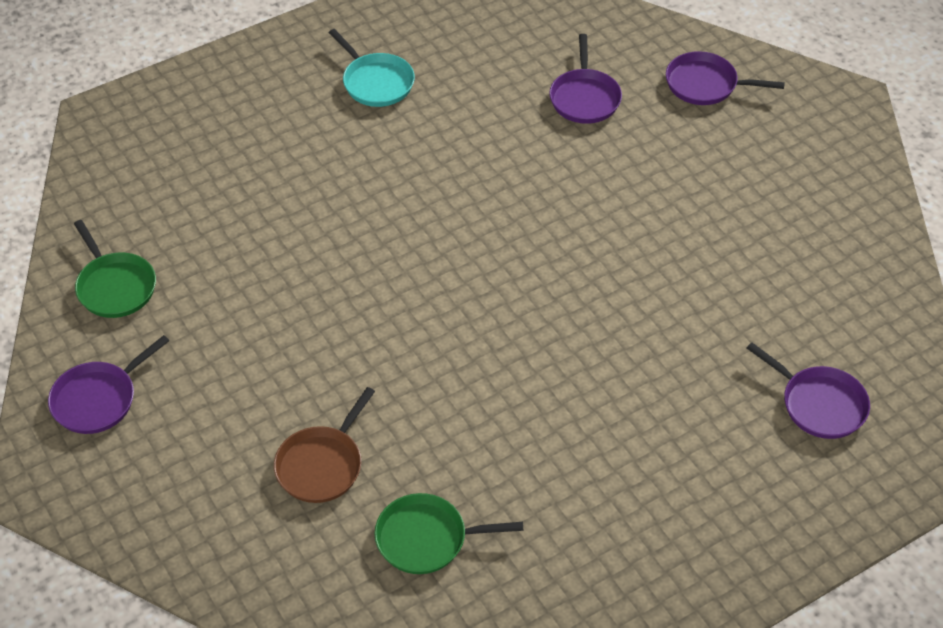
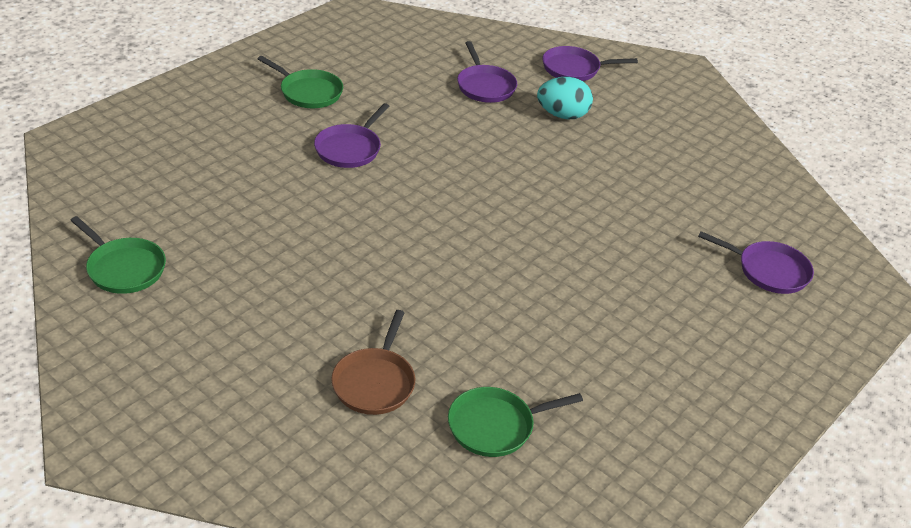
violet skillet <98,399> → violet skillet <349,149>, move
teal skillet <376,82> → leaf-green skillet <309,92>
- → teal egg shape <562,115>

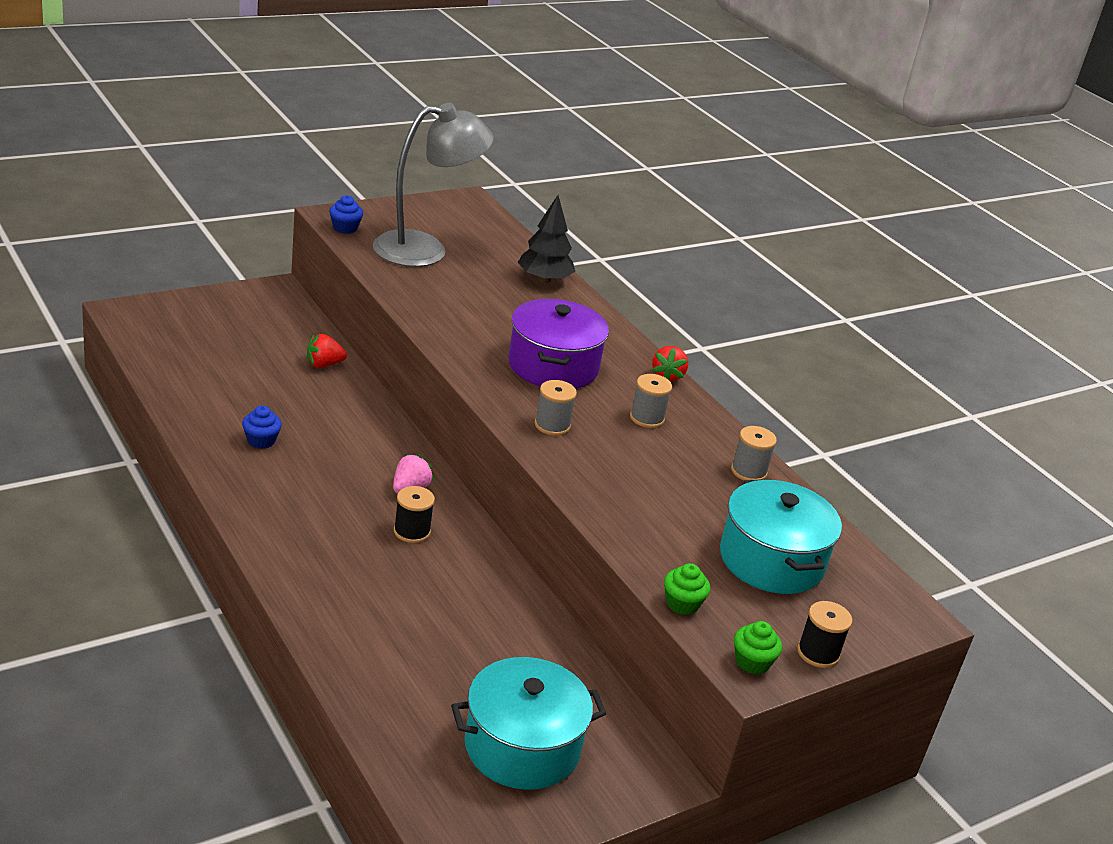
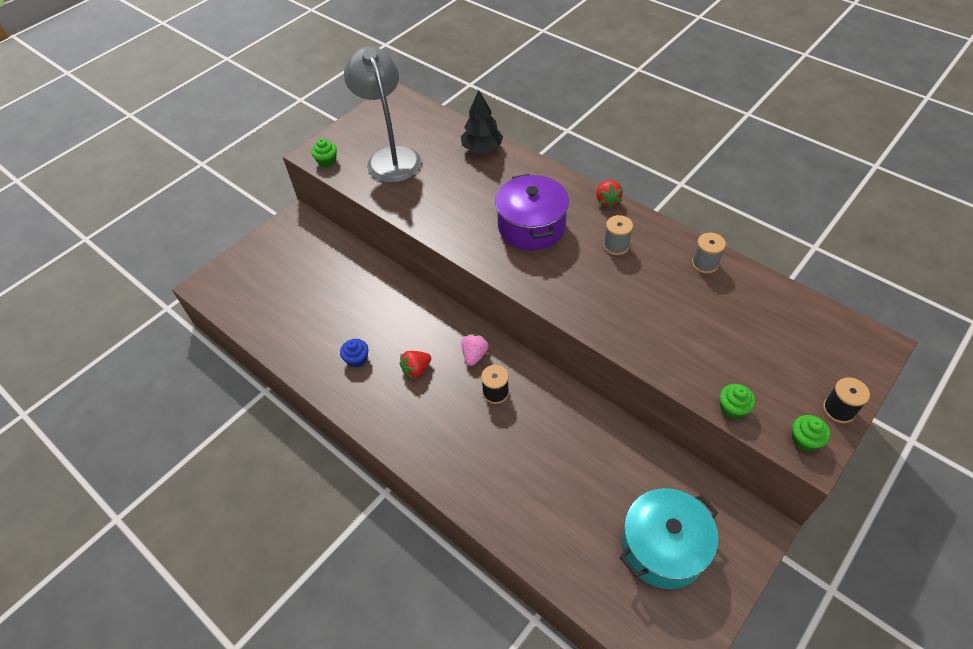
scarlet toy strawberry <324,364> → scarlet toy strawberry <416,369>, move
royal blue cupcake <345,228> → leaf-green cupcake <327,161>
gray lamp <425,250> → gray lamp <391,157>, 75 degrees counterclockwise
gray reel of thread <552,425> → -
teal cooking pot <771,560> → -

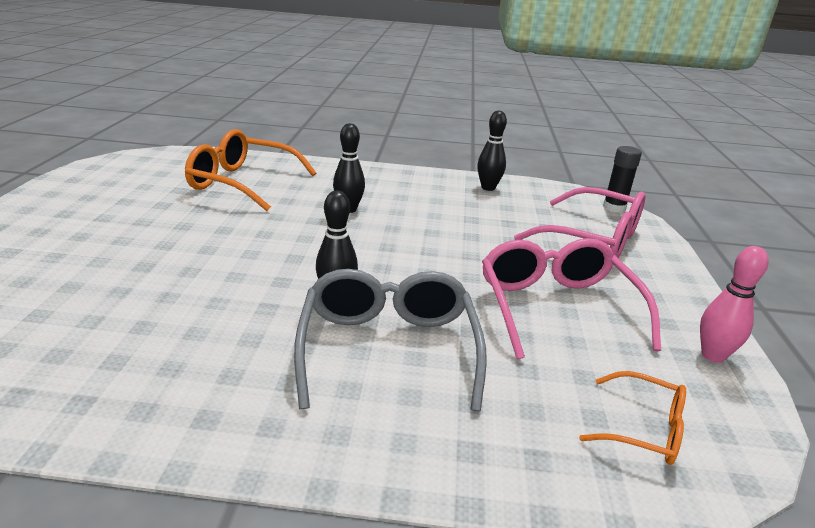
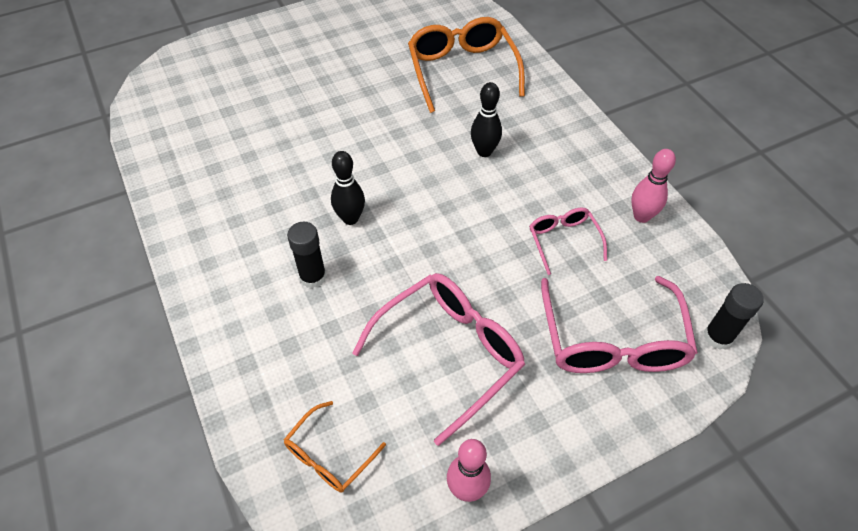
gray glasses <388,349> → ebony stick of glue <313,277>
ebony bowling pin <488,188> → rose-pink bowling pin <641,216>
orange-coloured glasses <643,429> → orange-coloured glasses <329,455>, 45 degrees clockwise
- → rose-pink glasses <563,241>

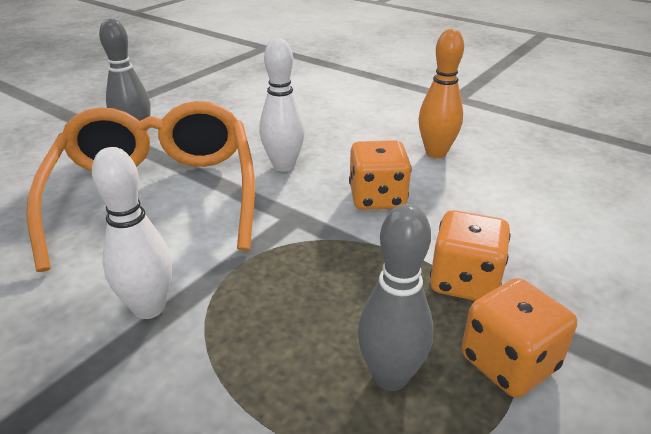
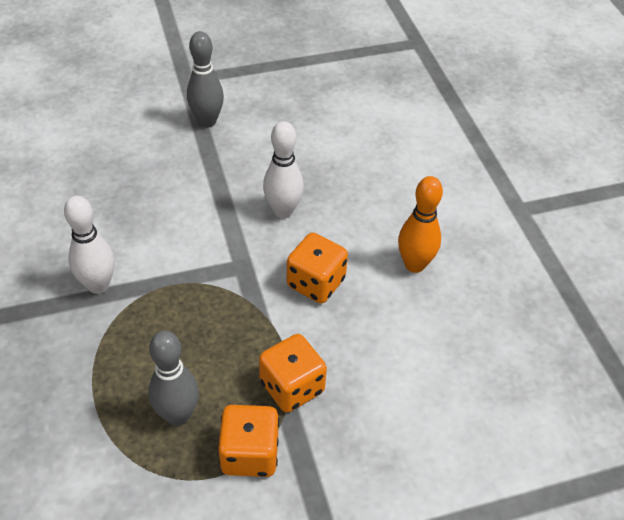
orange-coloured glasses <156,195> → -

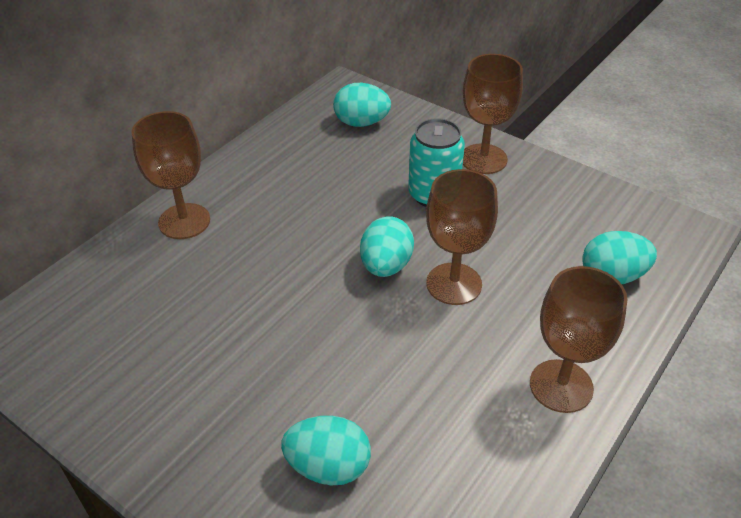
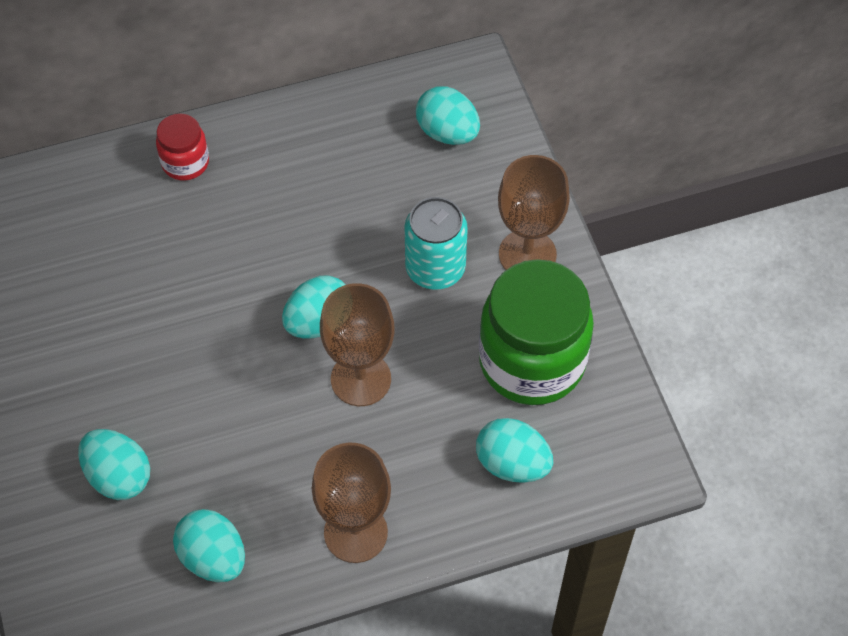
brown goblet <184,221> → scarlet preserve jar <185,162>
- → teal egg shape <213,557>
- → leaf-green preserve jar <532,361>

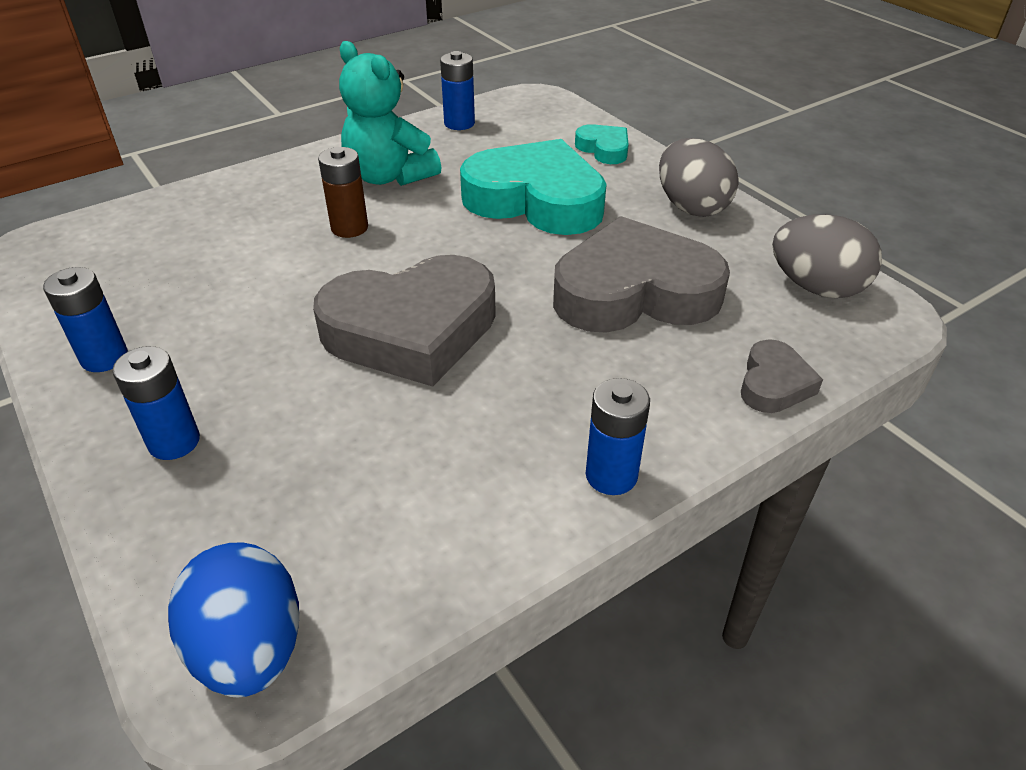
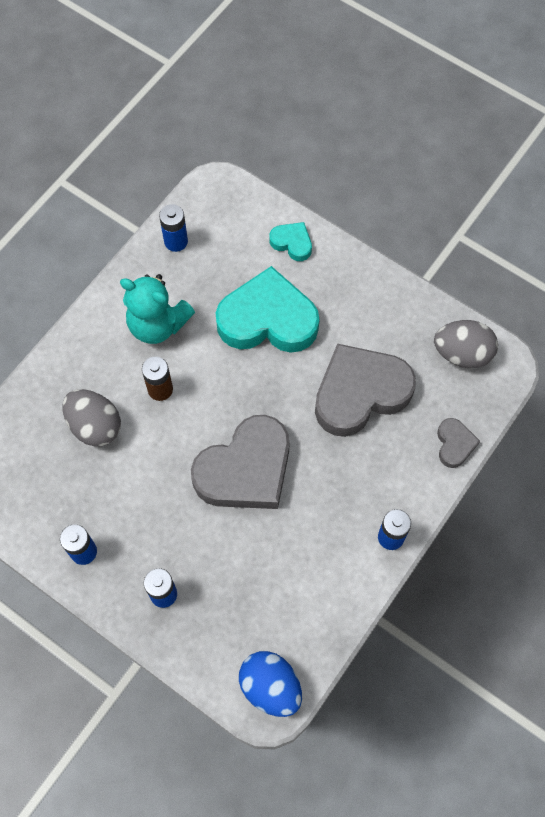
gray egg shape <691,207> → gray egg shape <95,426>, move

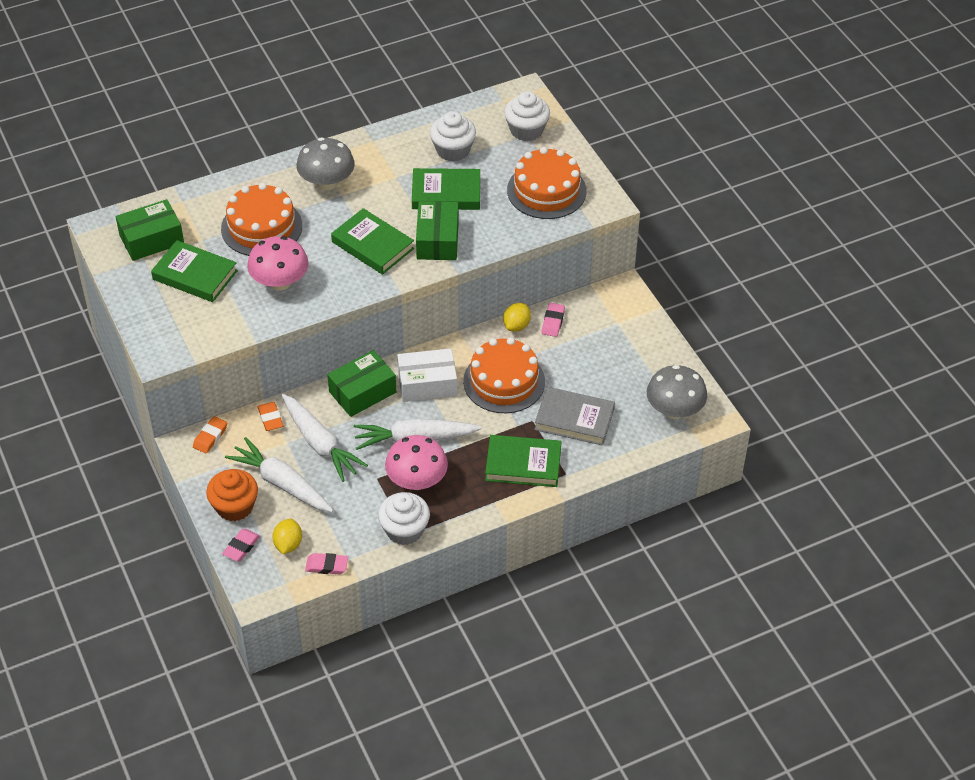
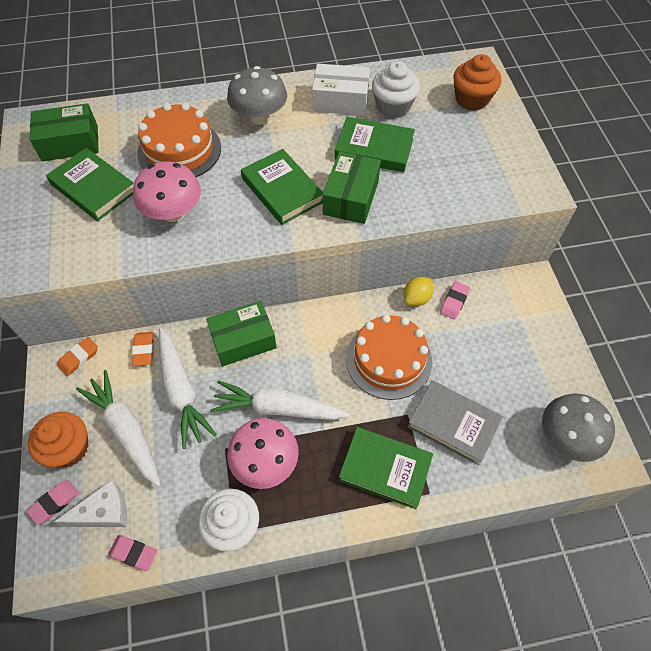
yellow toy lemon <288,544> → white piece of cheese <104,512>
white package <427,384> → white package <340,100>, move
white cupcake <526,130> → orange-coloured cupcake <472,99>
orange-coloured layer cake <546,190> → -

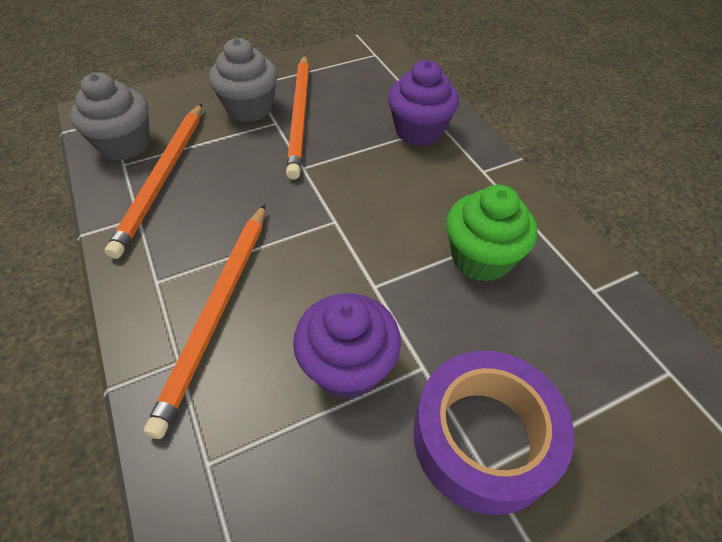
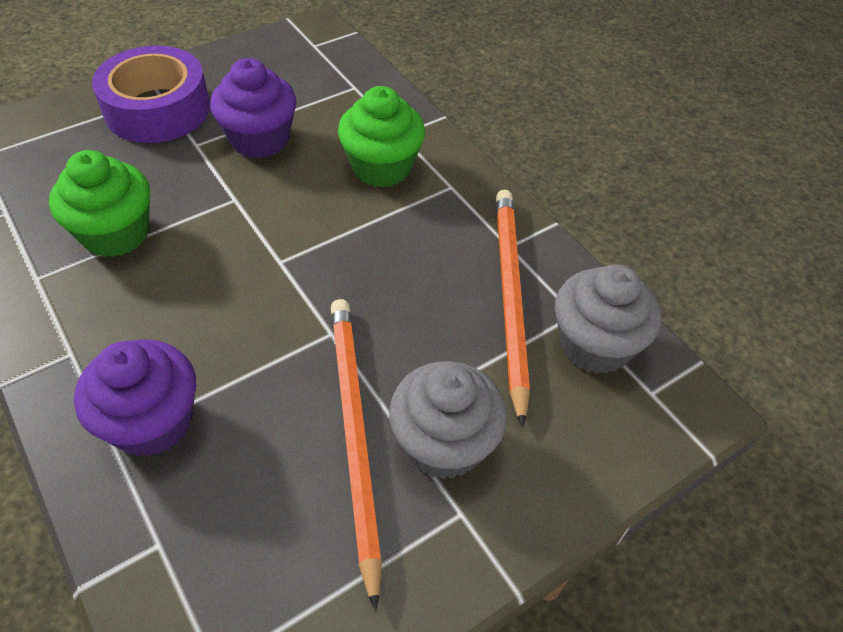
orange-coloured lead pencil <217,311> → leaf-green cupcake <382,167>

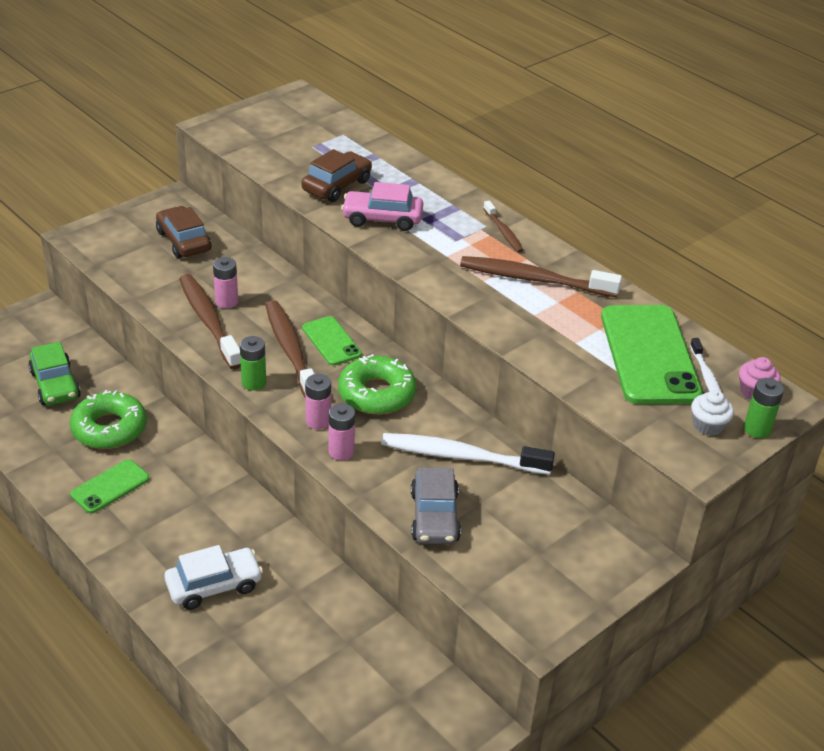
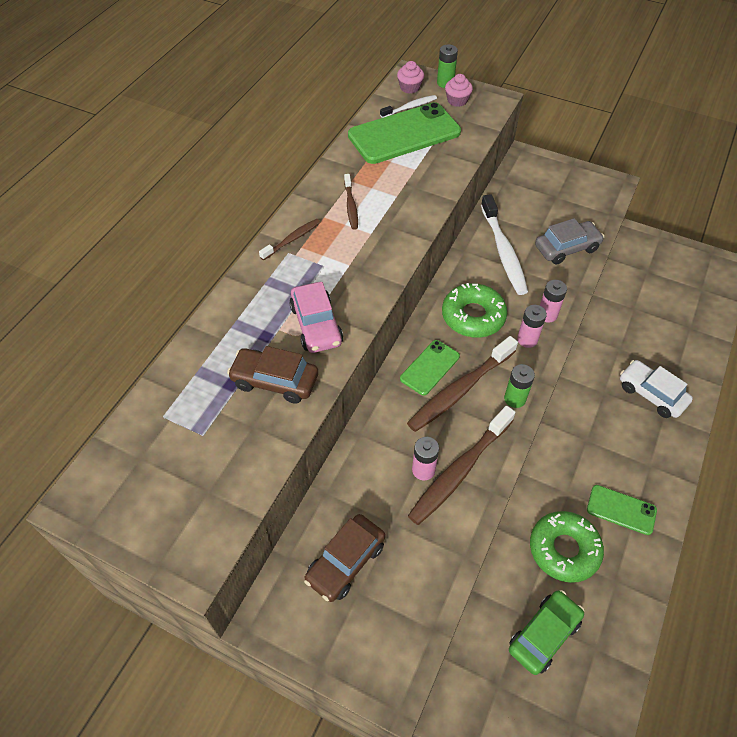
brown tooth brush <534,279> → brown tooth brush <351,206>, x0.53
white cupcake <708,425> → rose-pink cupcake <457,100>

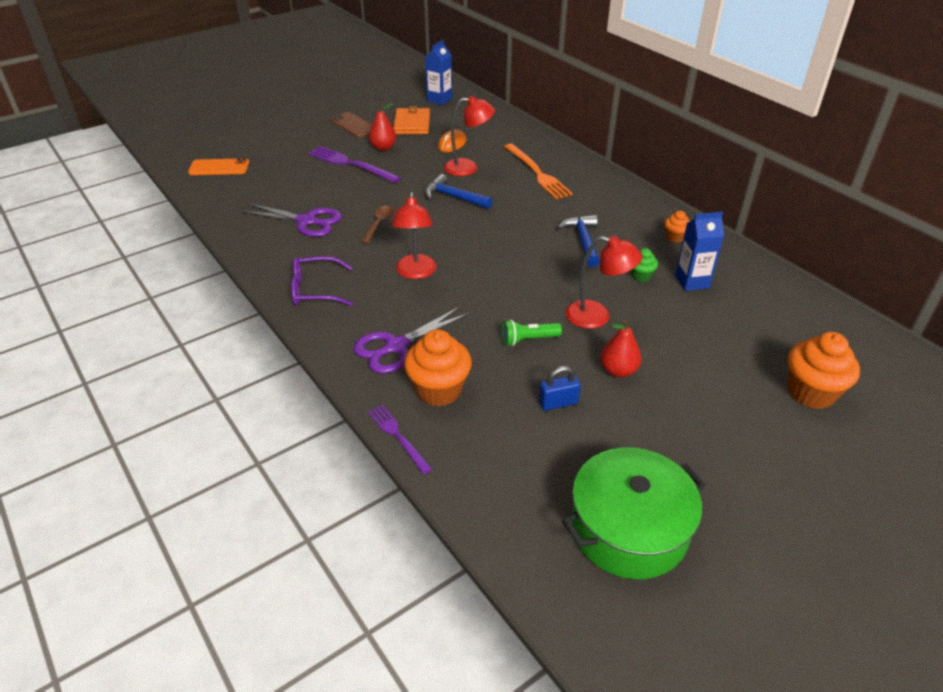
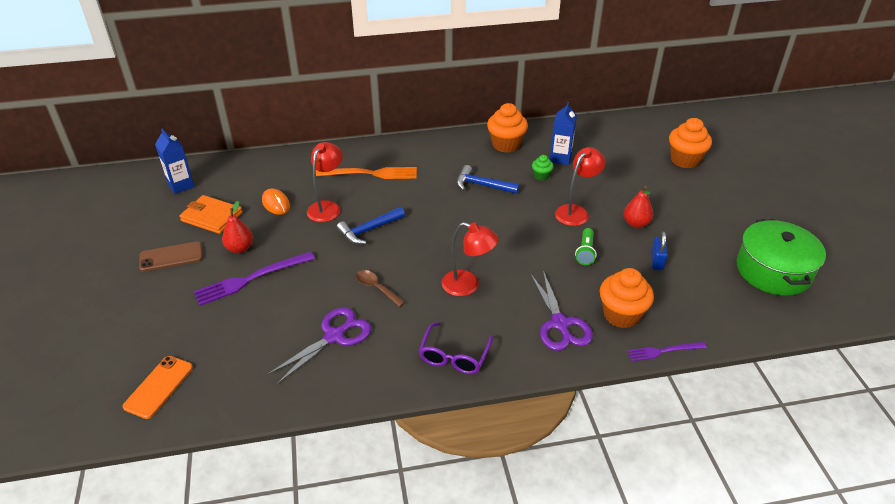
orange-coloured cupcake <675,237> → orange-coloured cupcake <506,145>, x1.96

